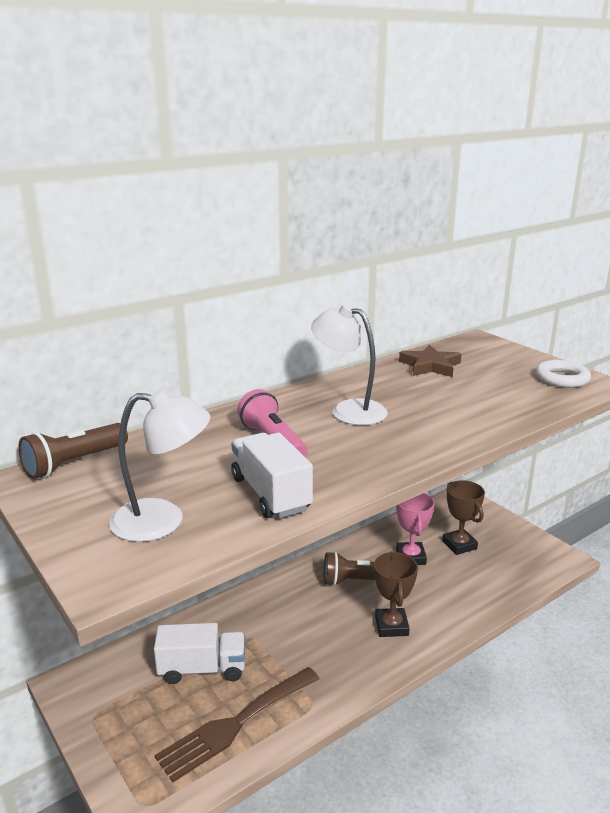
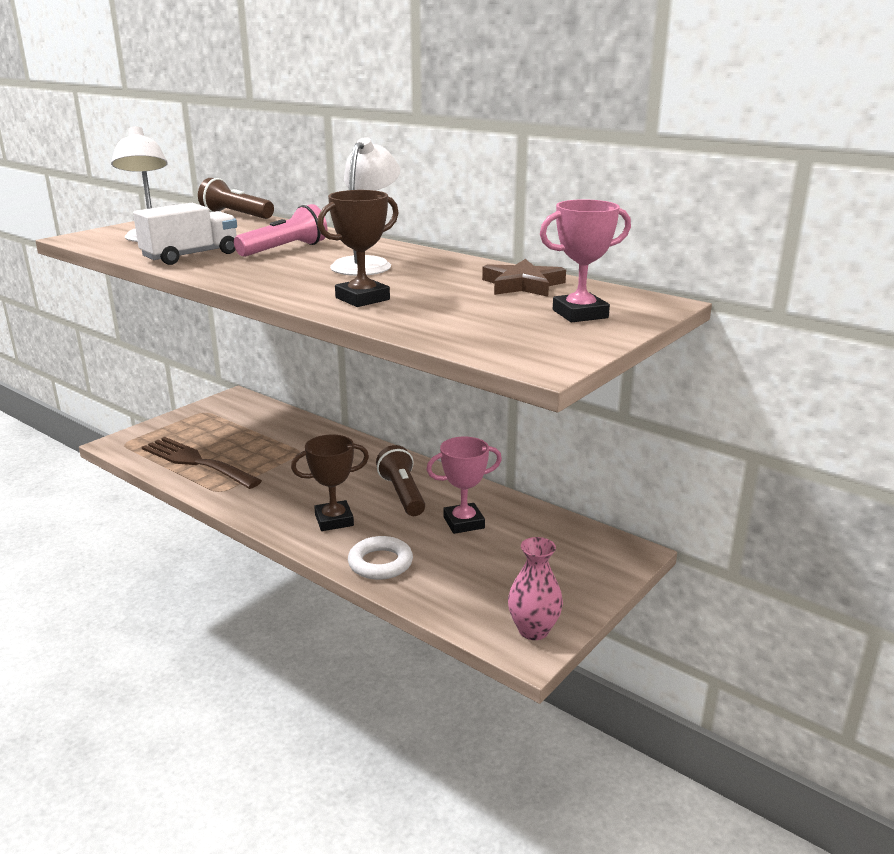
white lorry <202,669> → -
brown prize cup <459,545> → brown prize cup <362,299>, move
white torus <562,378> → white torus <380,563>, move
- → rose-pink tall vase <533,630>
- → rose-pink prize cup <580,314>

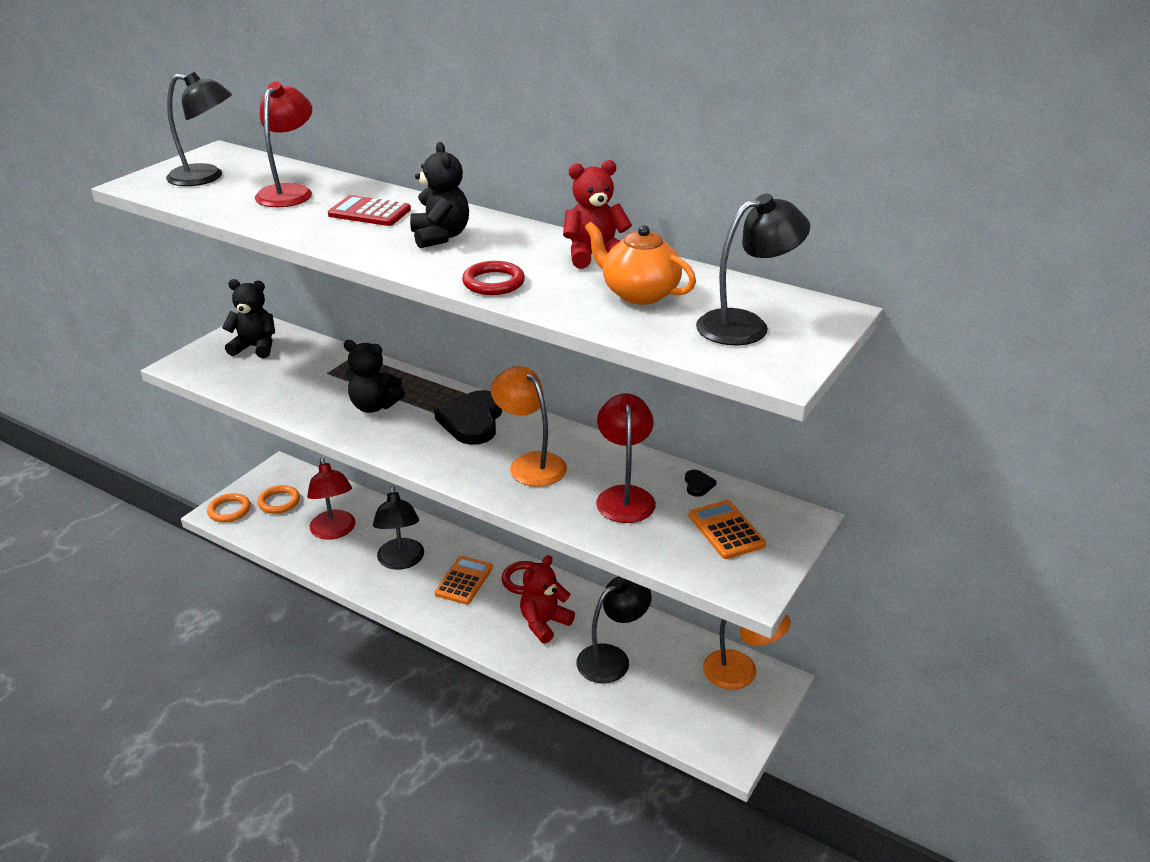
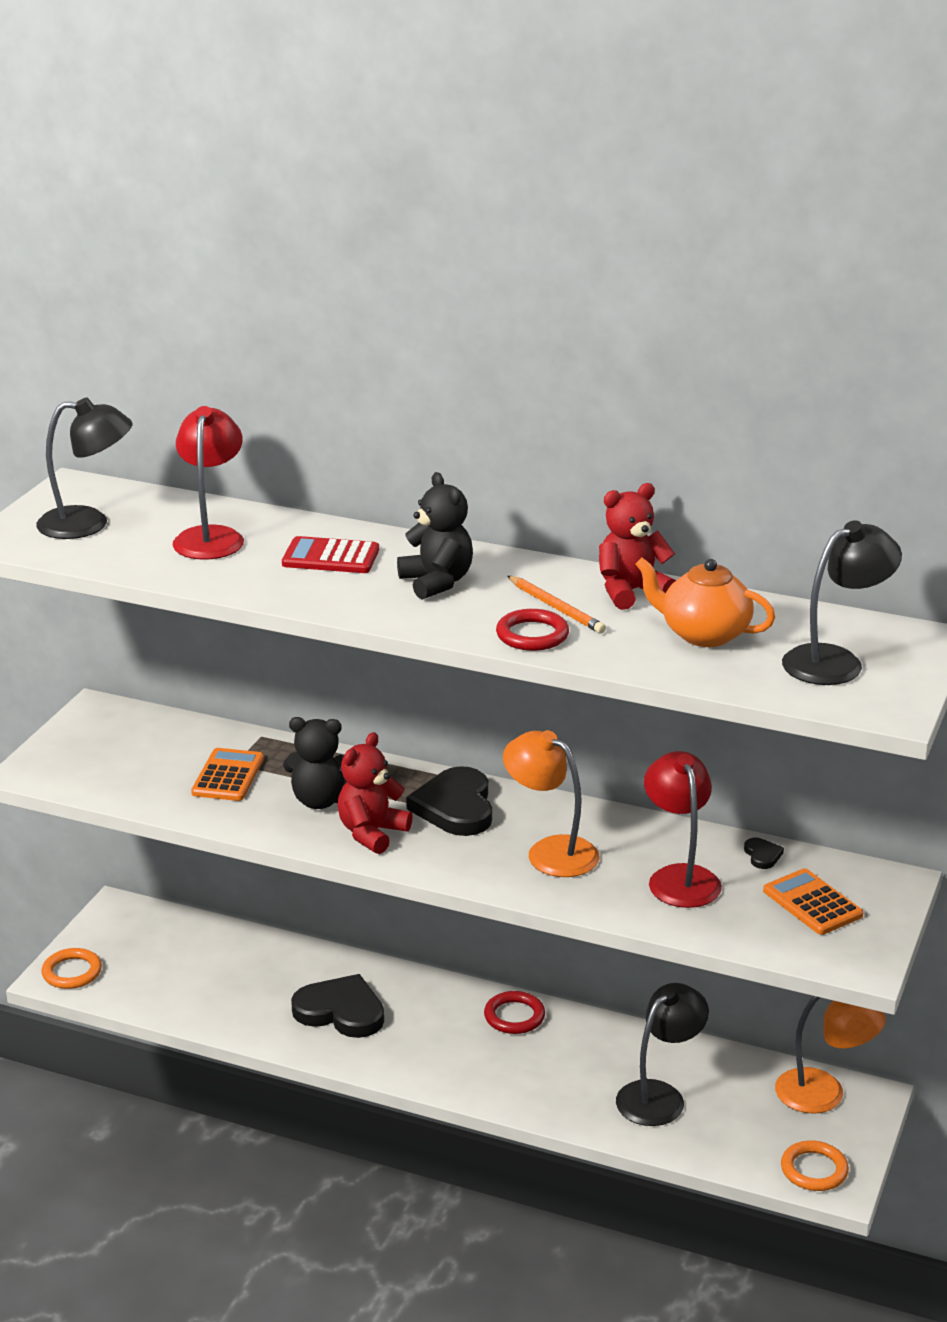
ebony teddy <255,347> → -
orange-coloured torus <279,502> → orange-coloured torus <814,1170>, move
scarlet lamp <334,531> → -
ebony lamp <401,561> → ebony heart shape <341,1011>
orange-coloured pocket calculator <464,581> → orange-coloured pocket calculator <228,776>, move
scarlet teddy <544,623> → scarlet teddy <372,833>, move
- → orange-coloured lead pencil <556,608>

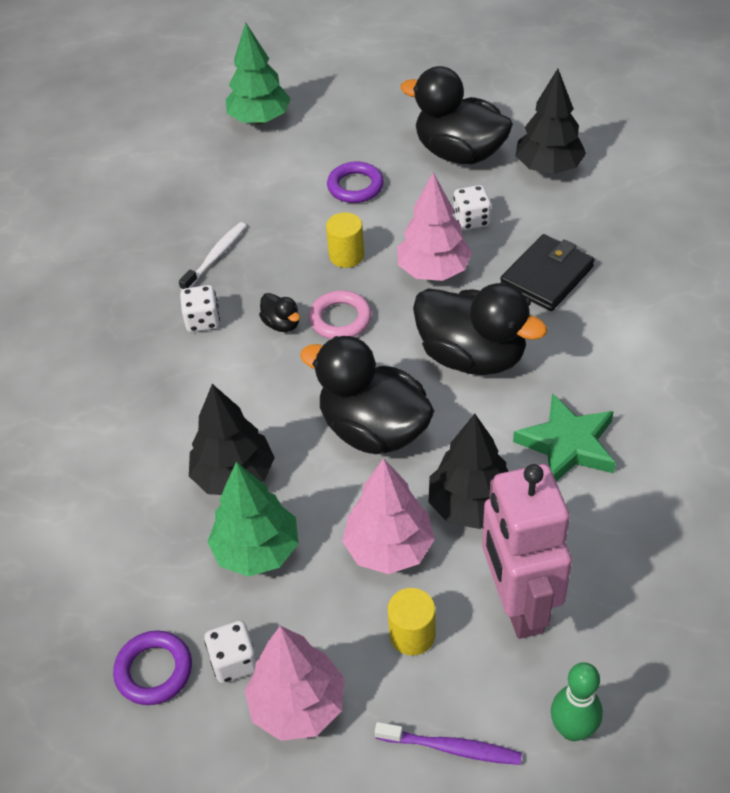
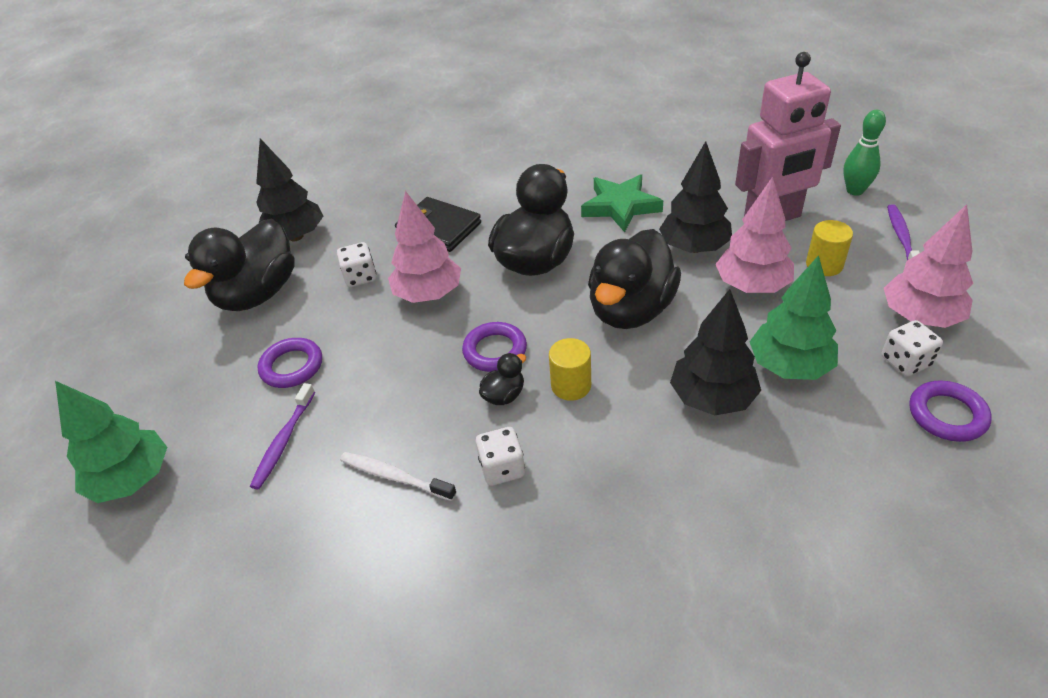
rose-pink torus <340,319> → violet torus <495,351>
yellow solid cylinder <346,255> → yellow solid cylinder <571,385>, move
- → violet tooth brush <283,441>

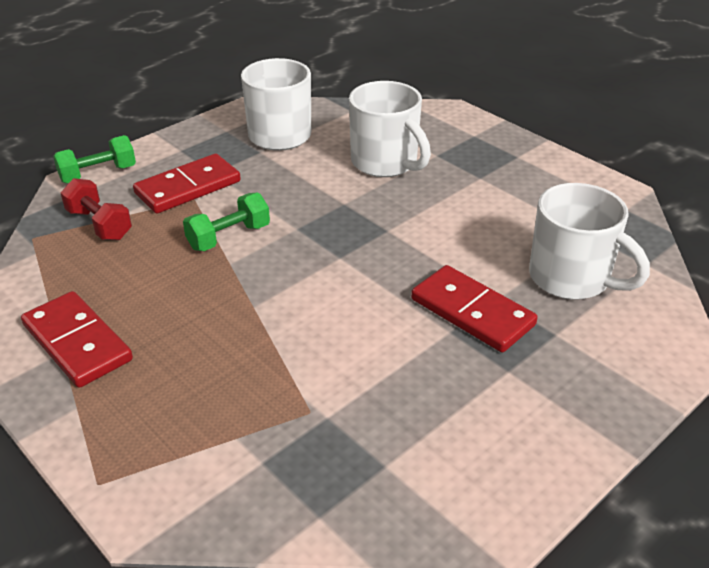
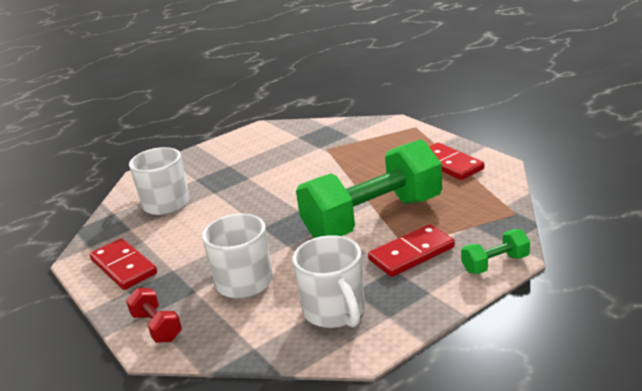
scarlet free weight <99,224> → scarlet free weight <157,327>, move
leaf-green free weight <229,237> → leaf-green free weight <373,218>, x2.43
scarlet domino <472,312> → scarlet domino <123,267>, move

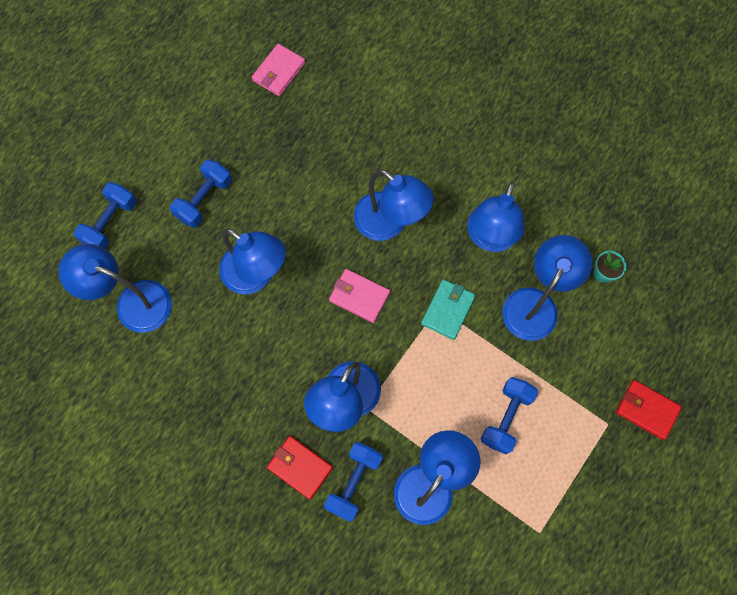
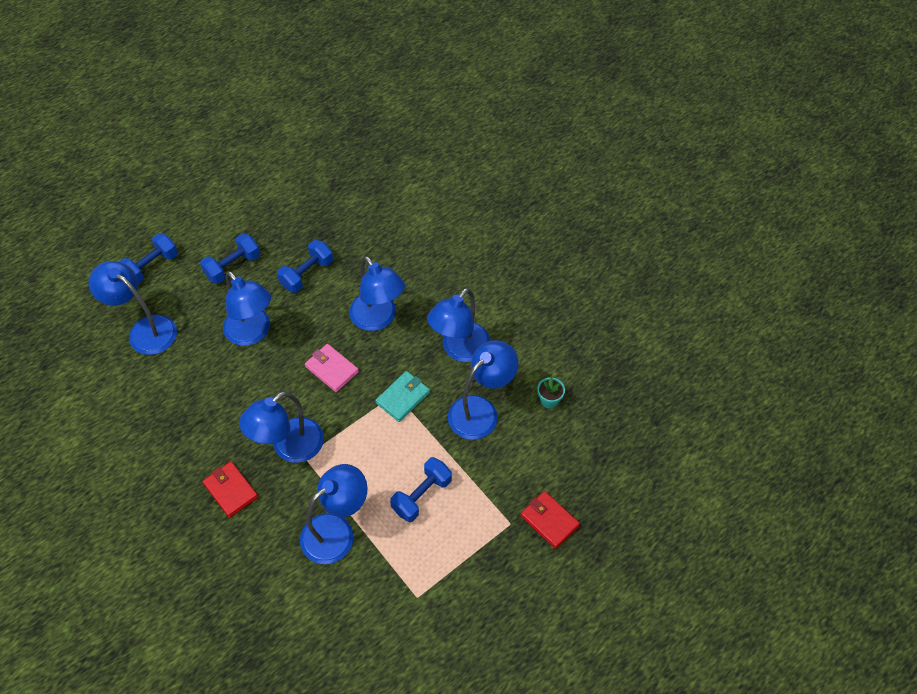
rose-pink wallet <279,72> → -
royal blue free weight <354,482> → royal blue free weight <307,274>, move

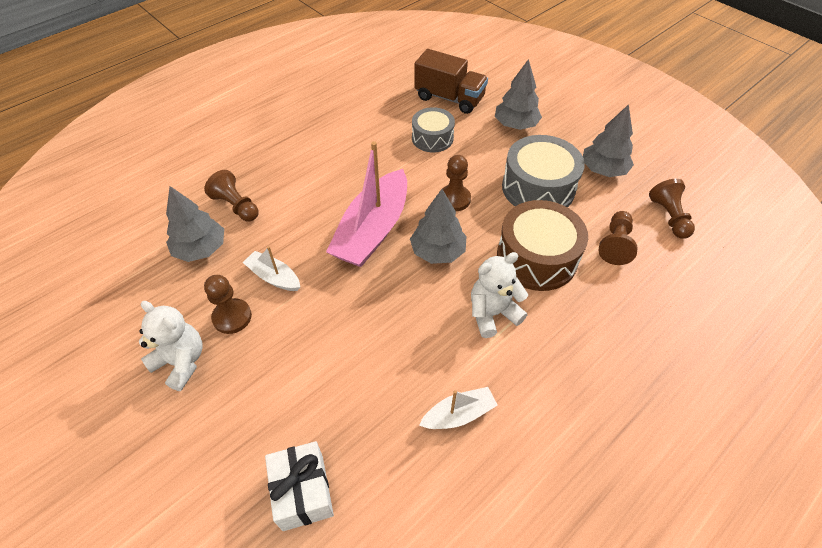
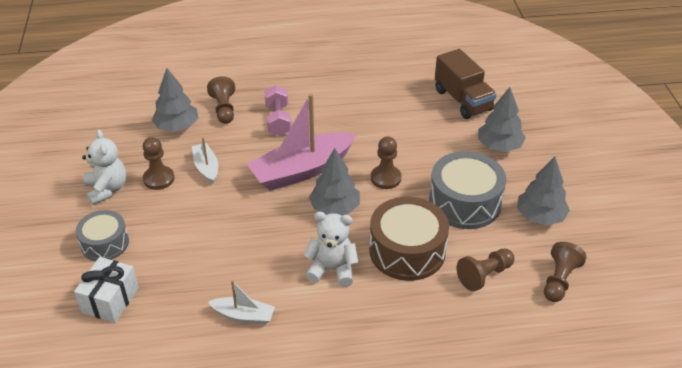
gray drum <432,138> → gray drum <105,243>, move
- → rose-pink free weight <278,120>

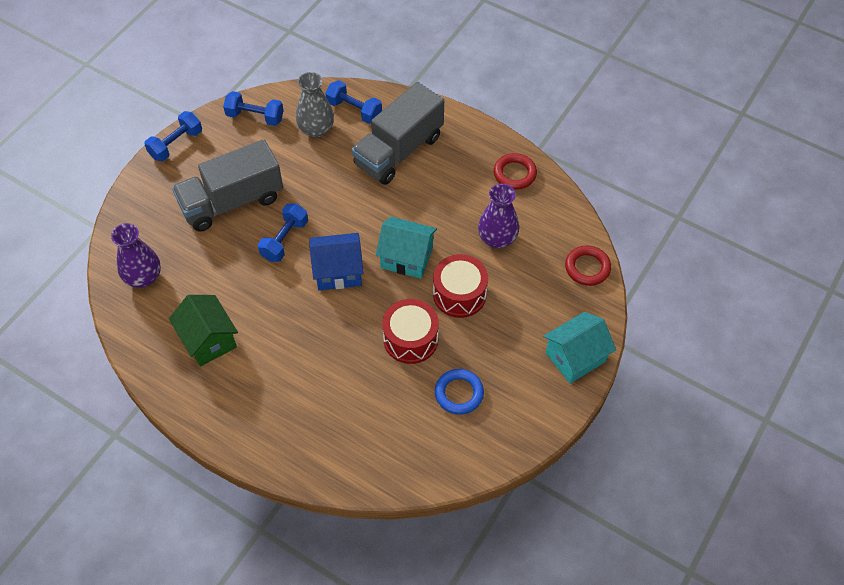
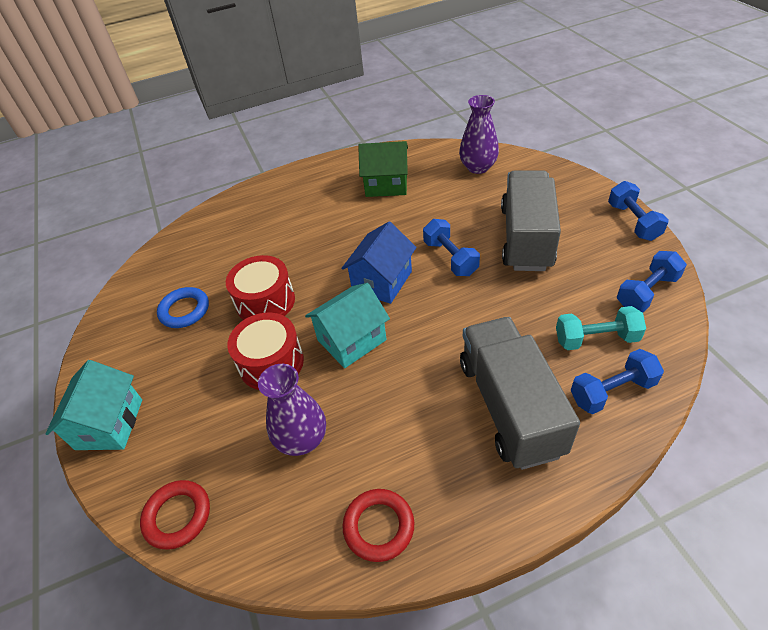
gray tall vase <316,129> → teal free weight <596,339>

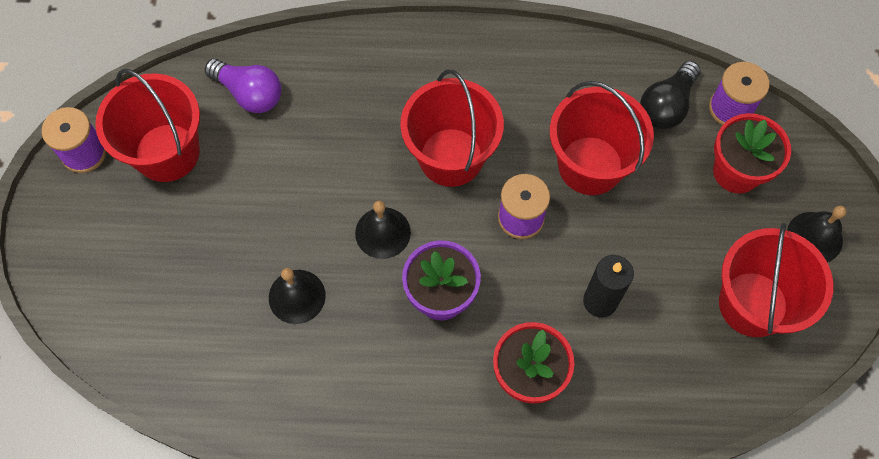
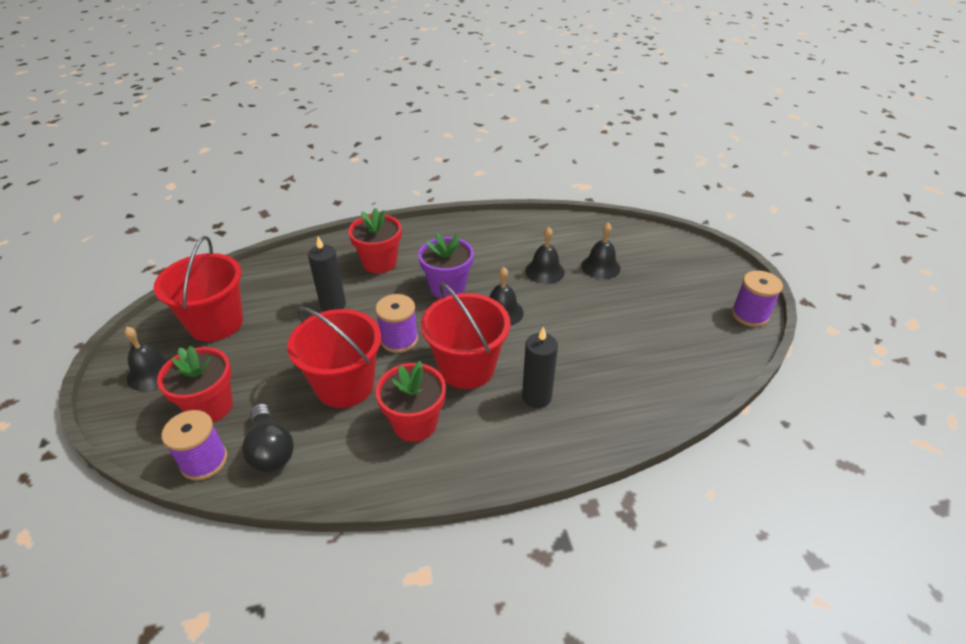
scarlet bucket <167,152> → -
violet light bulb <249,93> → -
ebony light bulb <666,106> → ebony light bulb <271,449>, 135 degrees clockwise
- → scarlet flower pot <415,423>
- → ebony candle <536,397>
- → ebony bell <600,267>

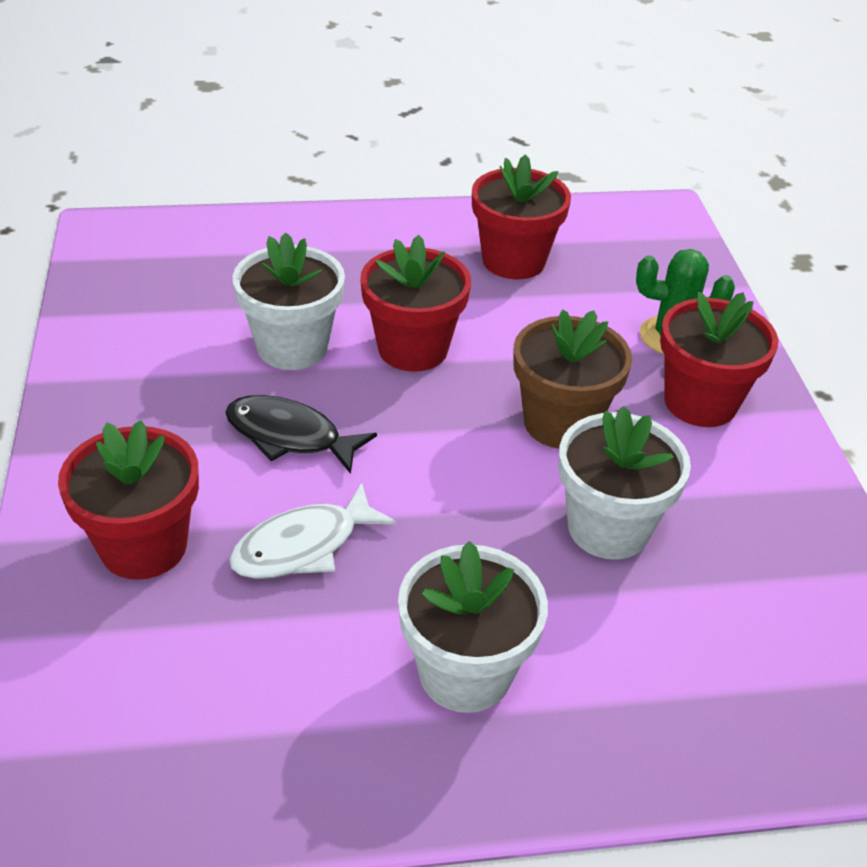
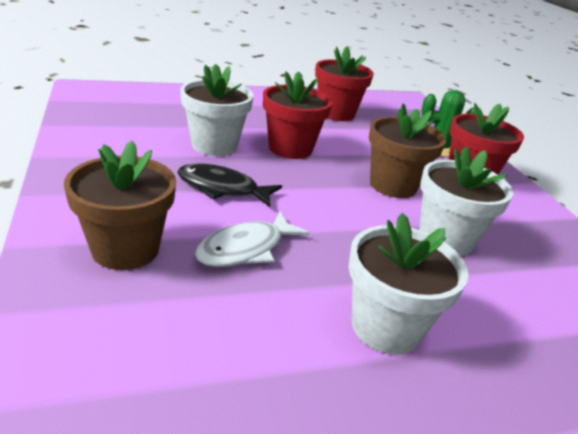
scarlet flower pot <143,546> → brown flower pot <125,249>

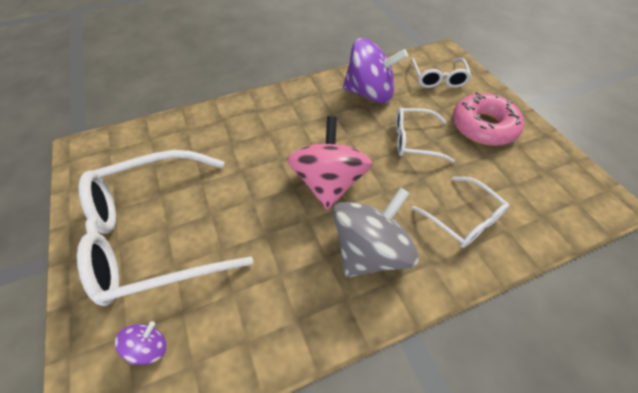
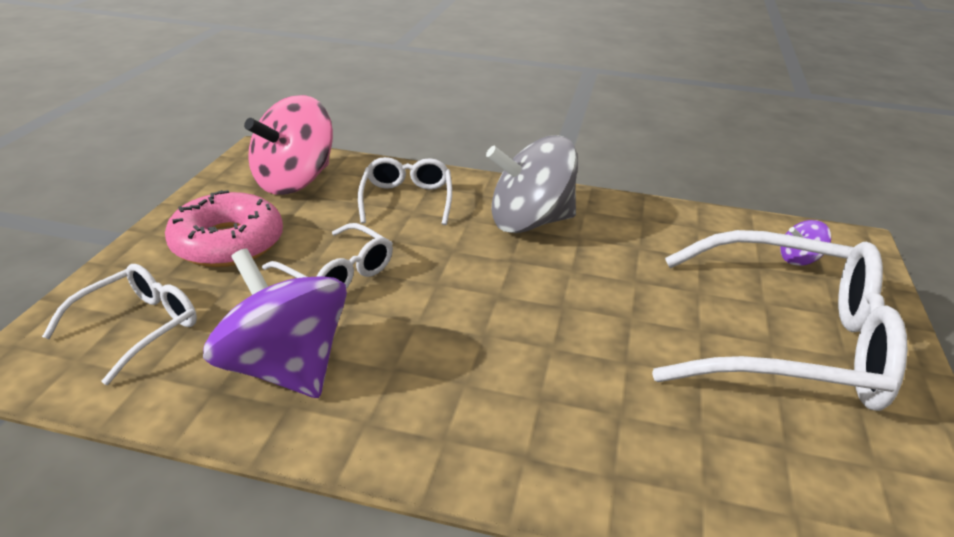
rose-pink toy top <328,183> → rose-pink toy top <294,181>, move

